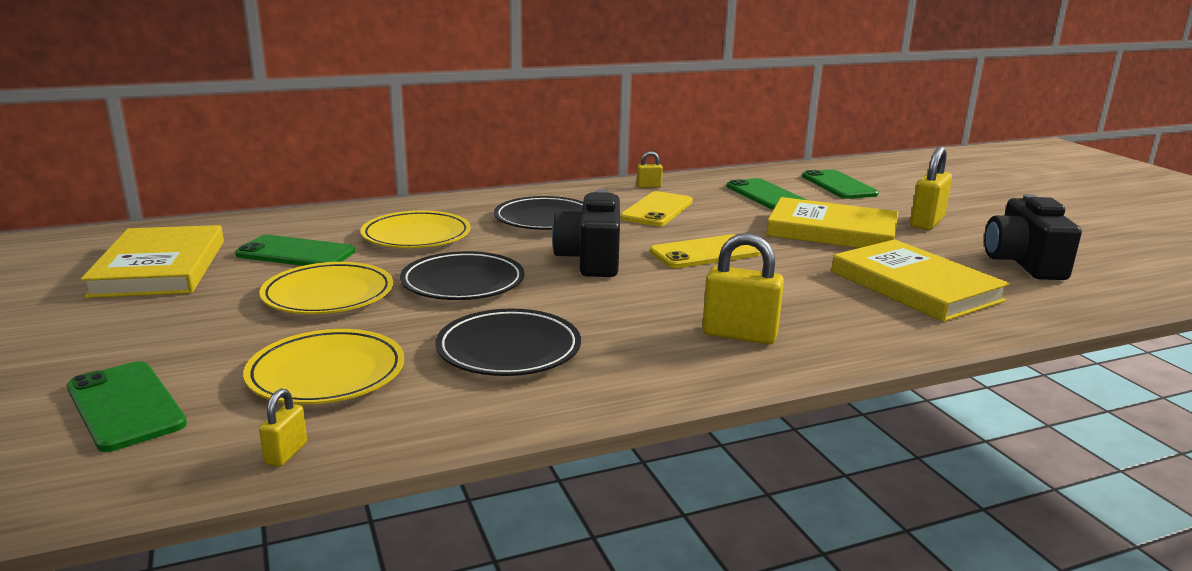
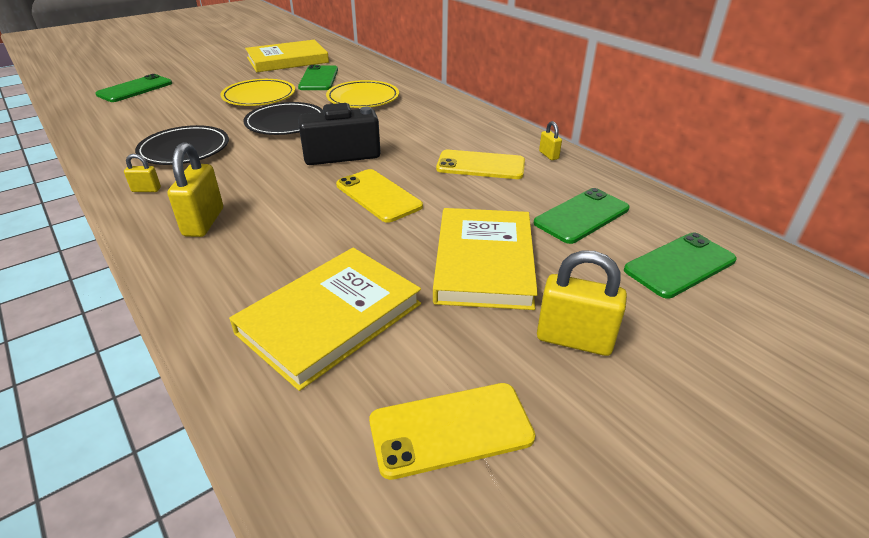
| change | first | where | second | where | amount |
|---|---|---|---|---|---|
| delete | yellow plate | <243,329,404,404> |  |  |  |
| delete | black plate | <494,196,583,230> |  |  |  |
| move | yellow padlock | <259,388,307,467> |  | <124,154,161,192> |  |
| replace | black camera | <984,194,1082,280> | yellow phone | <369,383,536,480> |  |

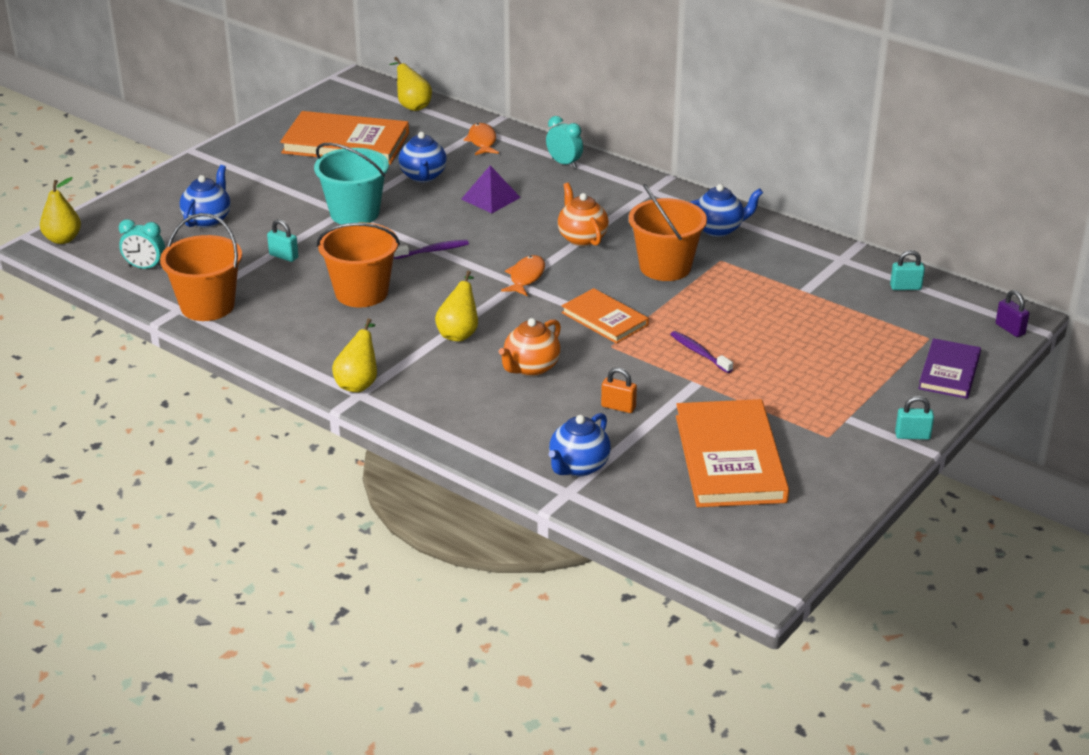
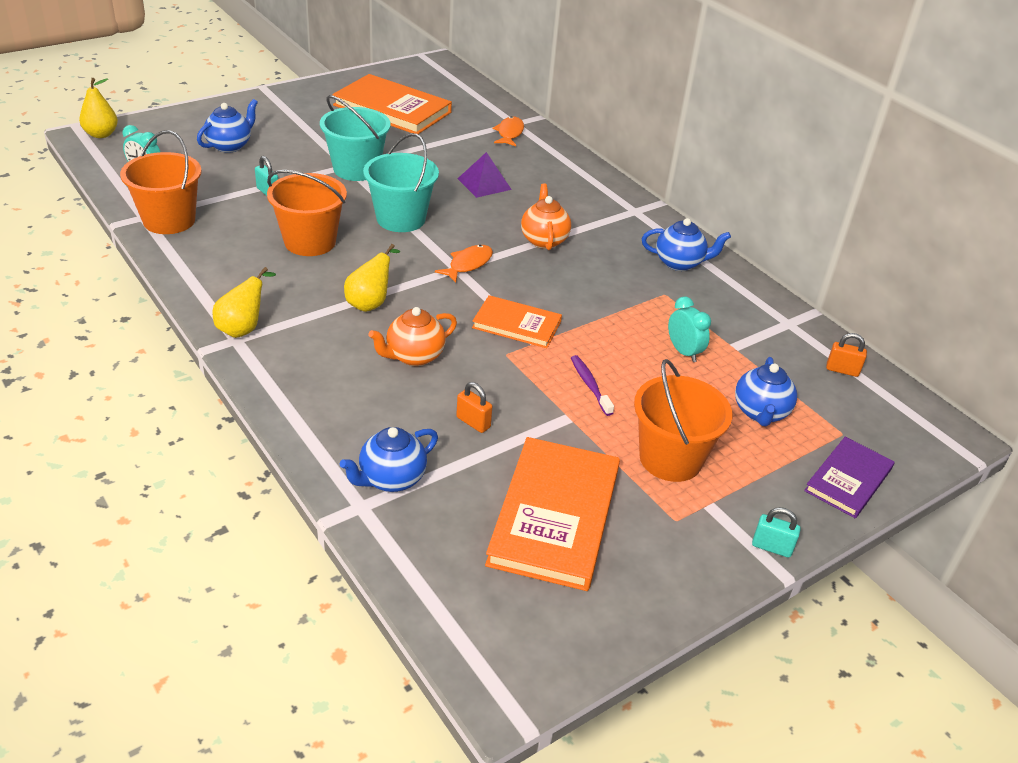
| change | first | where | second | where | amount |
|---|---|---|---|---|---|
| delete | yellow pear | <389,57,432,111> |  |  |  |
| delete | purple padlock | <996,290,1029,337> |  |  |  |
| move | blue teapot | <398,132,447,182> |  | <735,357,797,427> |  |
| move | turquoise clock | <546,116,583,168> |  | <668,297,711,362> |  |
| move | orange bucket | <629,184,707,281> |  | <634,359,733,482> |  |
| replace | purple toothbrush | <394,240,469,259> | turquoise bucket | <363,133,439,232> |  |
| recolor | turquoise padlock | <890,250,925,290> | orange padlock | <826,333,867,377> |  |
| rotate | orange book | <562,288,649,344> |  | <472,295,562,348> | 45 degrees counterclockwise |

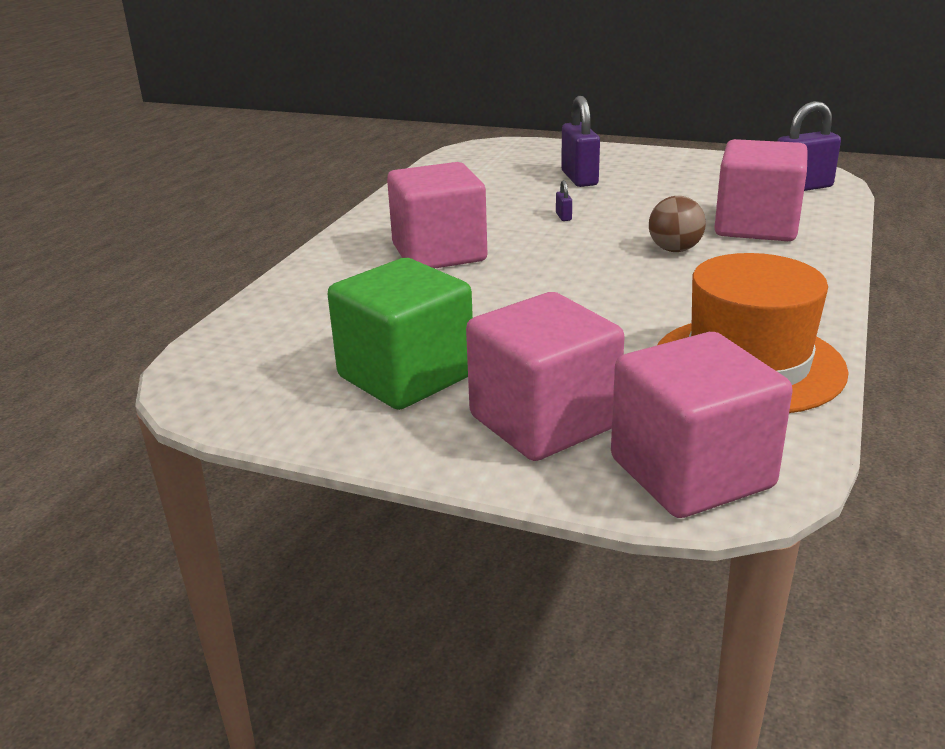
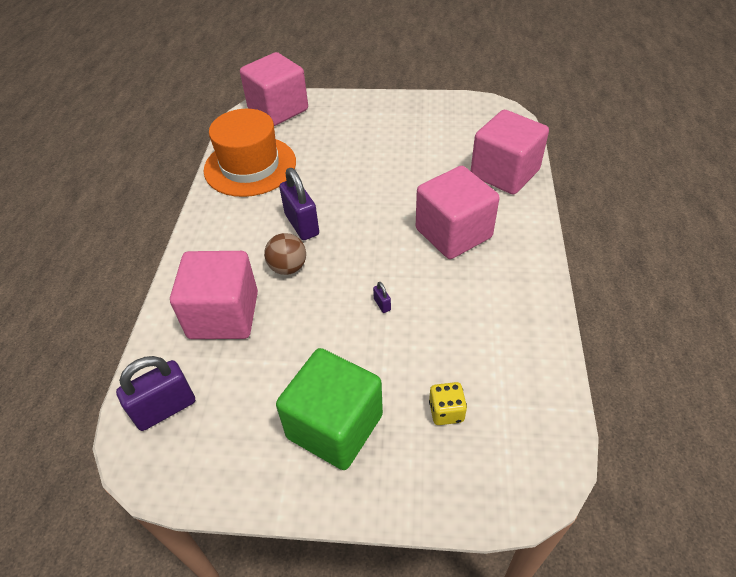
| change | first | where | second | where | amount |
|---|---|---|---|---|---|
| insert |  |  | yellow dice | <429,382,467,425> |  |
| move | green cube | <327,258,473,410> |  | <276,348,383,470> |  |
| move | pink cube | <466,292,624,461> |  | <471,110,549,195> |  |
| move | purple padlock | <561,96,600,187> |  | <279,168,319,240> |  |

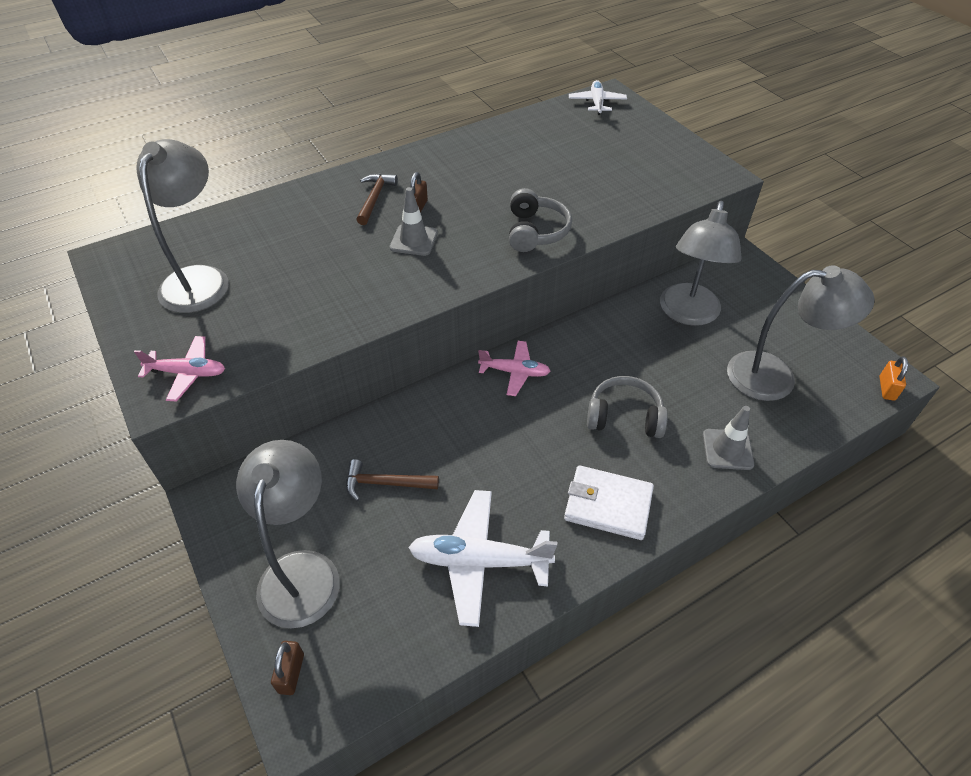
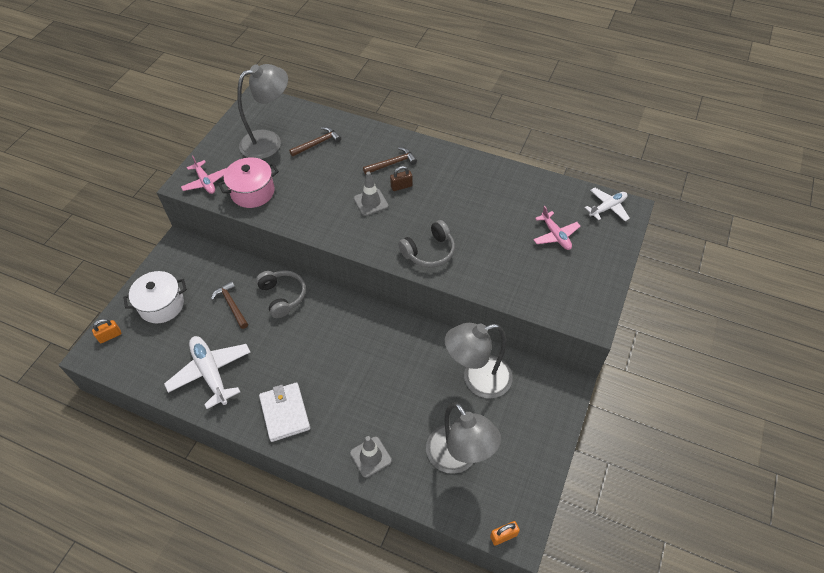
| change | first | where | second | where | amount |
|---|---|---|---|---|---|
| insert |  |  | pink pot | <218,157,279,208> |  |
| insert |  |  | brown hammer | <289,127,341,157> |  |
| move | pink plane | <478,341,551,396> |  | <533,206,581,250> |  |
| move | grey headphones | <587,376,668,438> |  | <256,270,306,318> |  |
| replace | grey lamp | <236,440,340,628> | white pot | <123,271,187,323> |  |
| recolor | brown padlock | <271,641,304,695> | orange padlock | <92,319,121,343> |  |

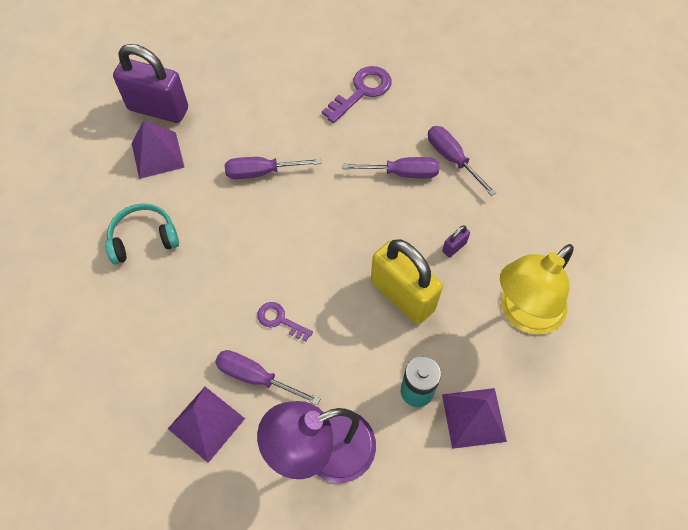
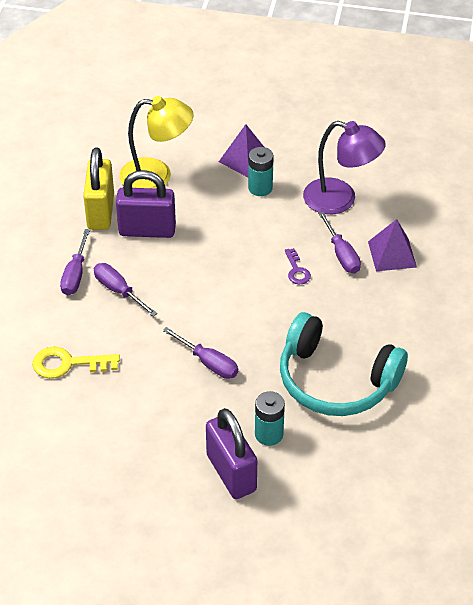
| change | first | where | second | where | amount |
|---|---|---|---|---|---|
| move | yellow padlock | <371,239,443,324> |  | <83,148,114,230> |  |
| replace | purple pyramid | <132,120,185,179> | turquoise battery | <255,391,285,446> |  |
| recolor | purple key | <322,66,392,123> | yellow key | <32,347,120,379> |  |
| resize | turquoise headphones | <105,203,179,264> |  | <280,312,408,416> | x1.89 |
| resize | purple padlock | <442,225,470,258> |  | <116,170,176,238> | x2.50 |

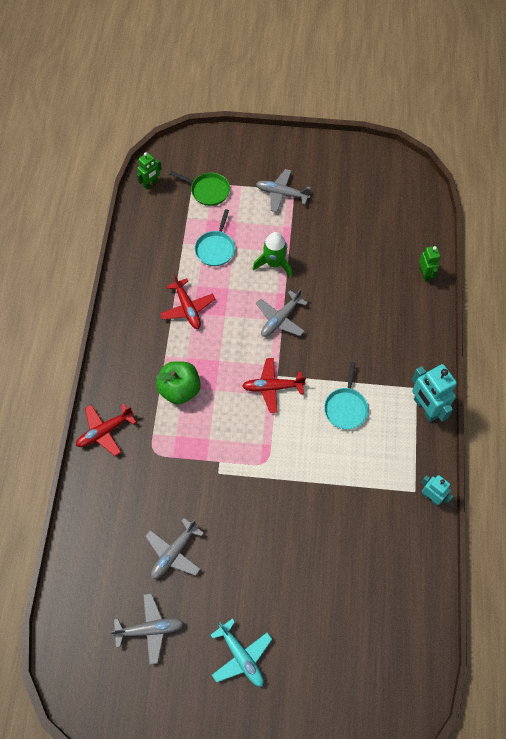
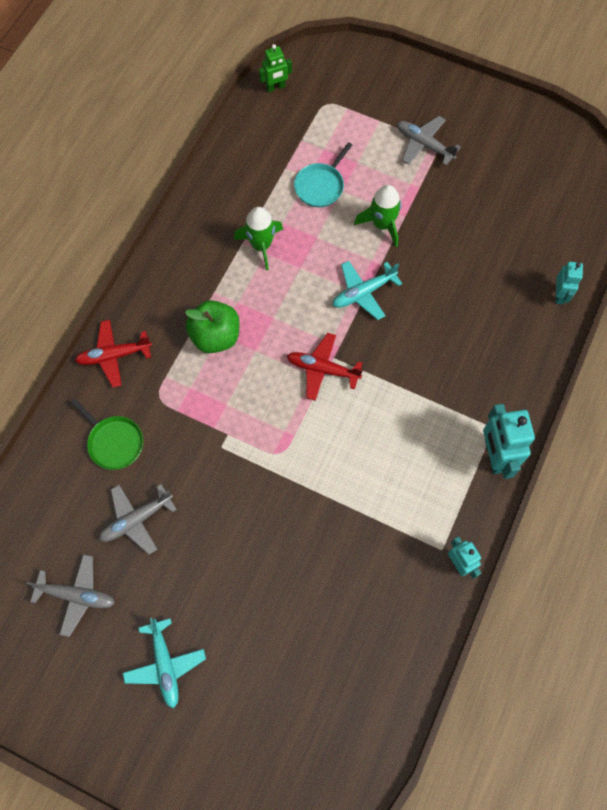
| change | first | where | second | where | amount |
|---|---|---|---|---|---|
| delete | turquoise pan | <324,362,369,429> |  |  |  |
| move | green pan | <170,171,230,206> |  | <70,399,143,470> |  |
| replace | red plane | <160,274,215,329> | green rocket | <234,207,283,271> |  |
| recolor | grey plane | <256,289,308,337> | turquoise plane | <333,261,402,320> |  |
| recolor | green robot | <419,246,440,282> | turquoise robot | <555,262,583,305> |  |

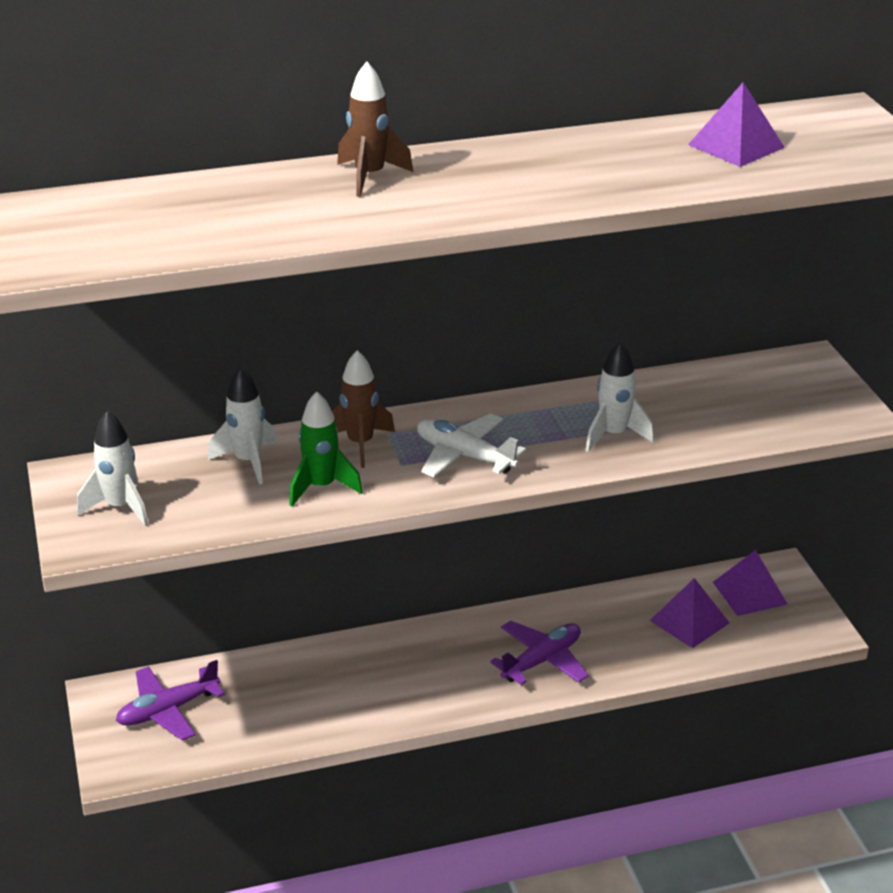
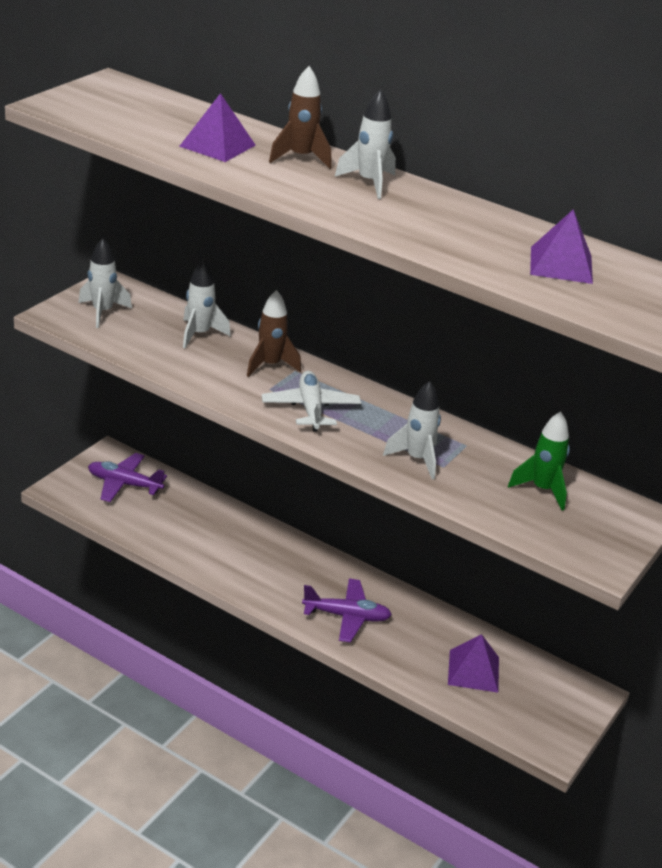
| change | first | where | second | where | amount |
|---|---|---|---|---|---|
| insert |  |  | white rocket | <335,89,396,199> |  |
| move | green rocket | <289,391,363,506> |  | <508,411,570,511> |  |
| move | purple pyramid | <713,550,788,616> |  | <179,93,256,162> |  |

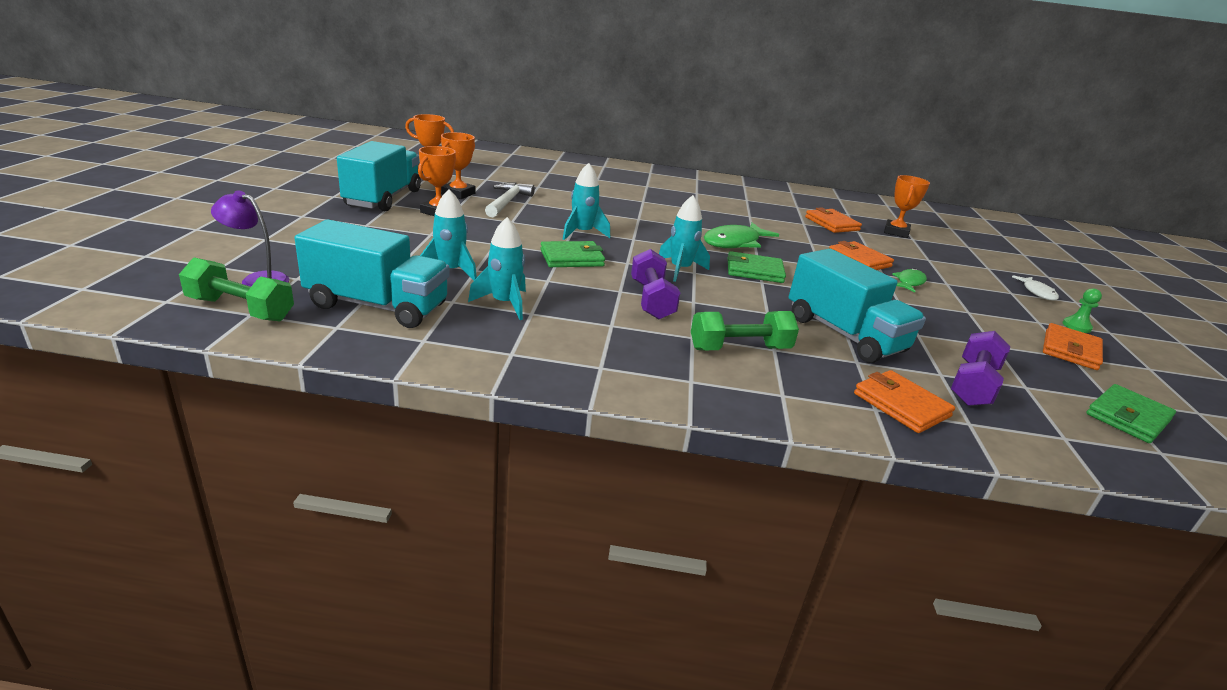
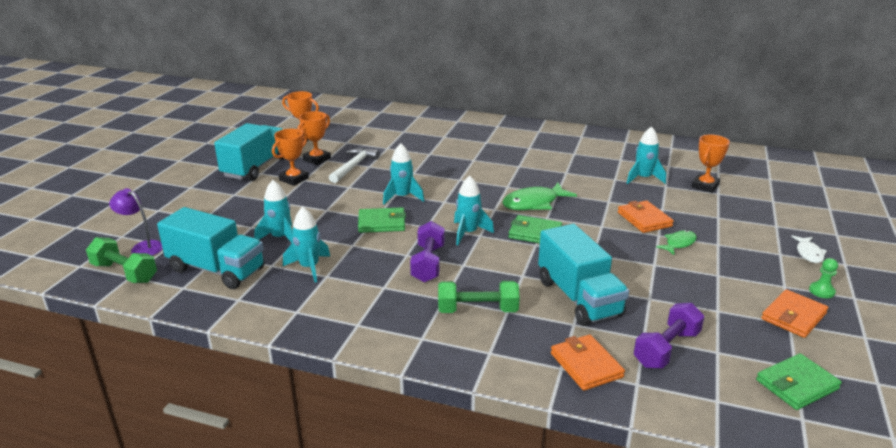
| change | first | where | second | where | amount |
|---|---|---|---|---|---|
| replace | orange wallet | <805,207,862,233> | turquoise rocket | <626,126,666,184> |  |

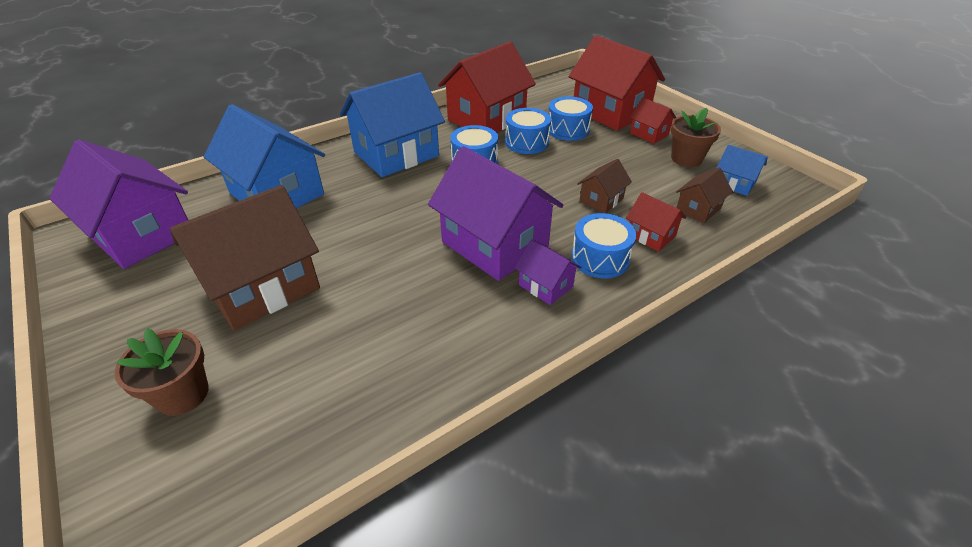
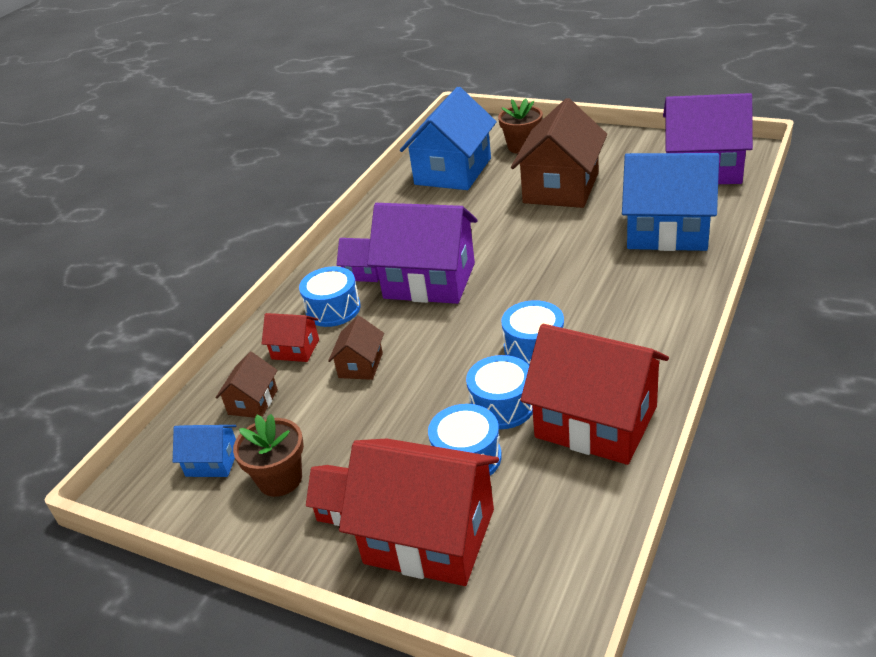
| change | first | where | second | where | amount |
|---|---|---|---|---|---|
| move | blue house | <340,72,445,177> |  | <400,87,497,190> |  |
| rotate | red house | <438,41,536,133> |  | <521,324,669,465> | 75 degrees counterclockwise |

